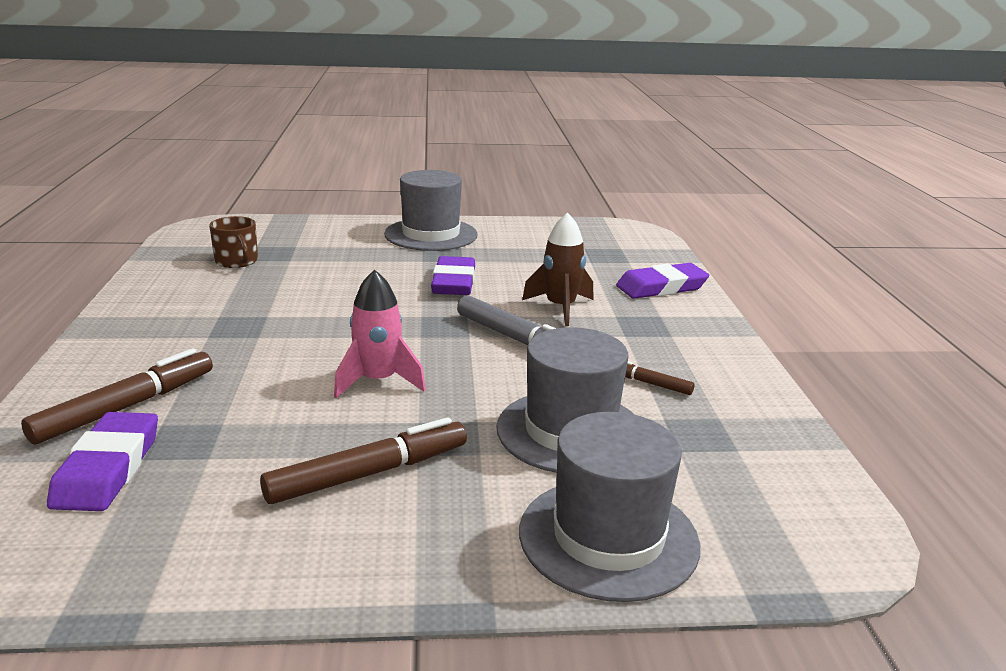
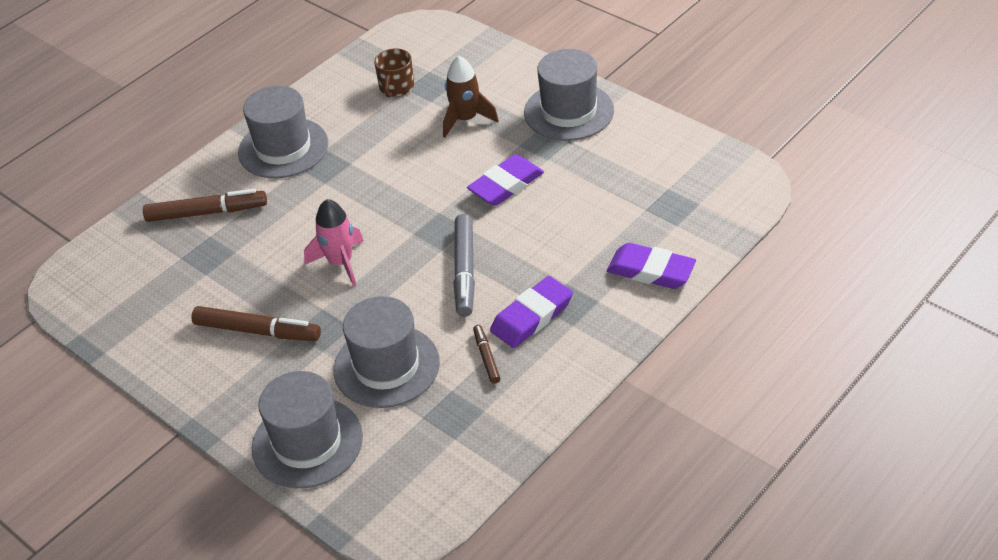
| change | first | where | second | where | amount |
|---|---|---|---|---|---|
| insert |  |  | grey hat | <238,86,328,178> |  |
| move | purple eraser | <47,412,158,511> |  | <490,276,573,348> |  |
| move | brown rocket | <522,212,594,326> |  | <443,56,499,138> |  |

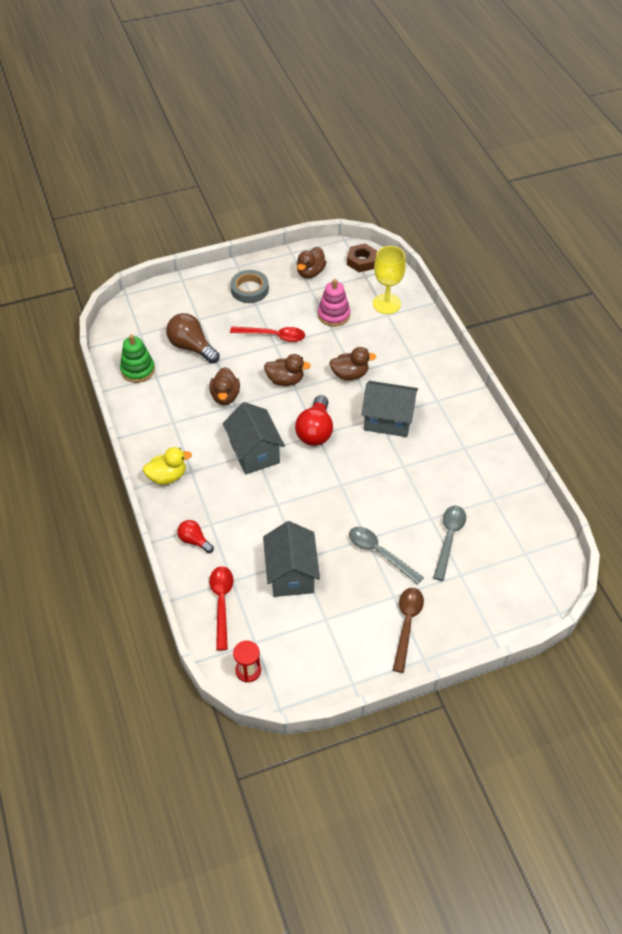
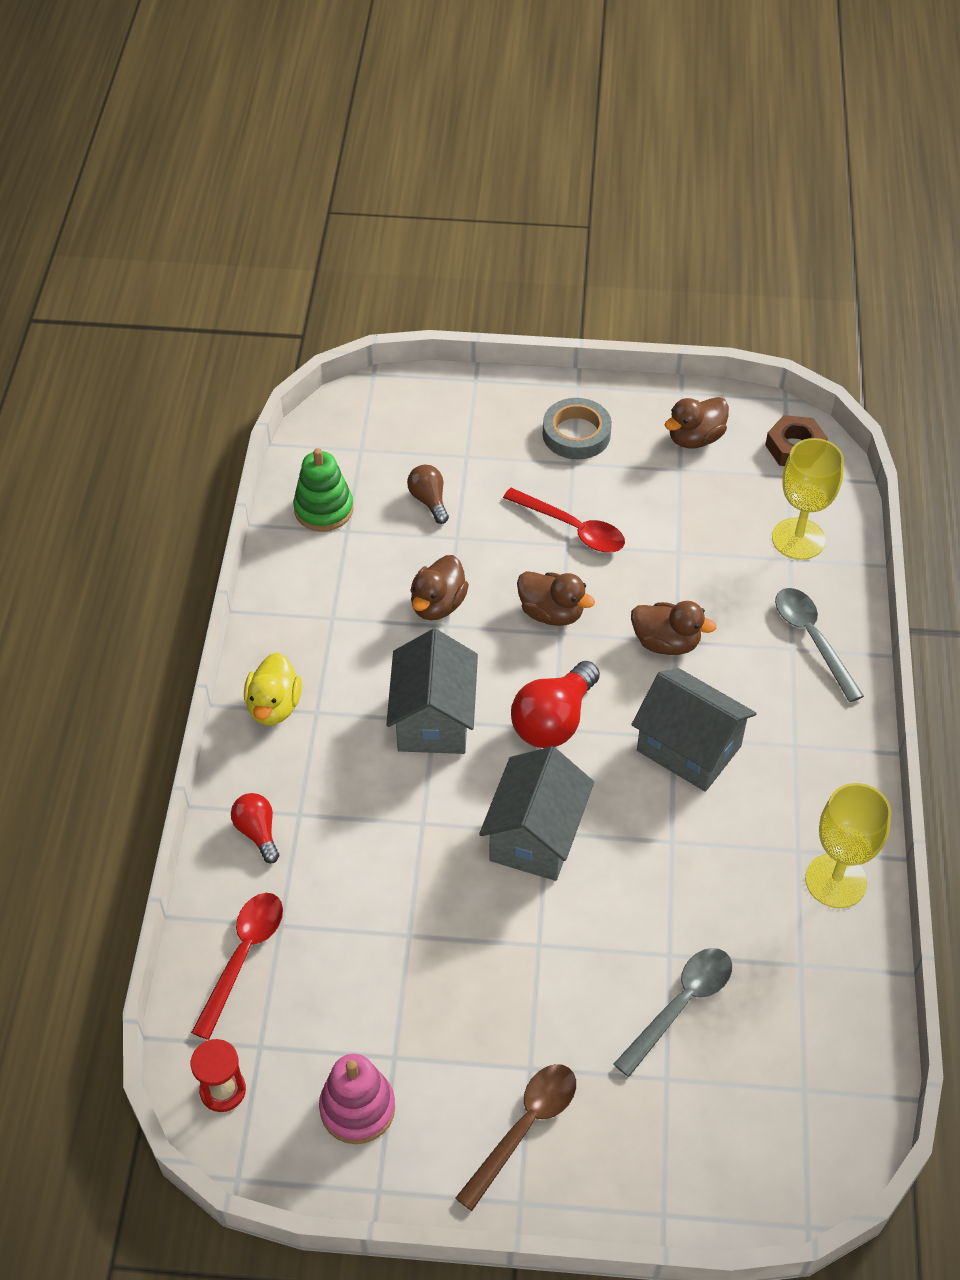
| change | first | where | second | where | amount |
|---|---|---|---|---|---|
| insert |  |  | yellow goblet | <805,783,891,908> |  |
| move | grey house | <263,521,320,597> |  | <479,746,594,881> |  |
| move | pink stacking toy | <318,279,350,327> |  | <319,1054,395,1144> |  |
| move | grey spoon | <349,527,424,585> |  | <775,588,864,702> |  |
| rotate | yellow duck | <143,447,192,485> |  | <244,653,302,726> | 90 degrees clockwise |
| resize | brown light bulb | <166,313,220,364> |  | <407,465,449,524> | x0.58 |

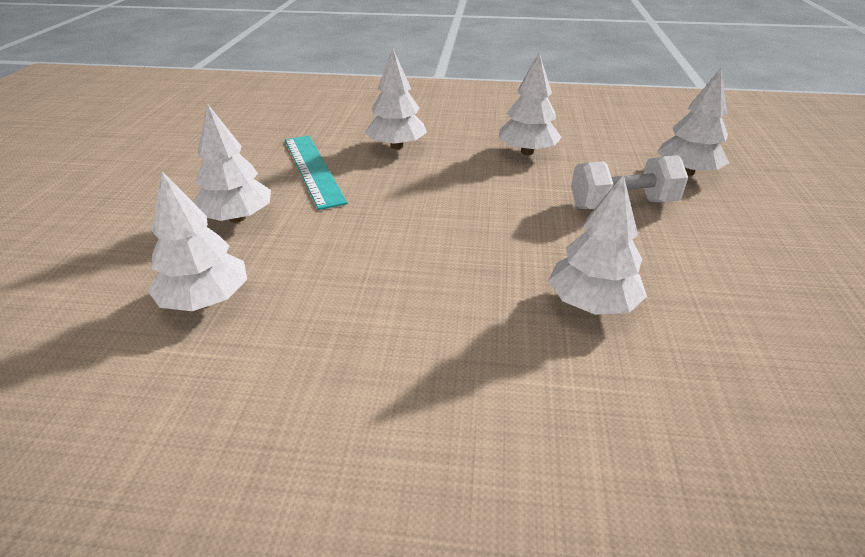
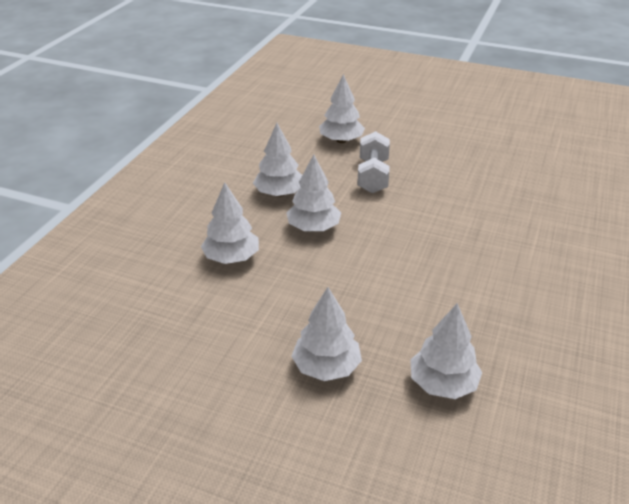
| change | first | where | second | where | amount |
|---|---|---|---|---|---|
| delete | turquoise ruler | <285,136,348,210> |  |  |  |
| move | white tree | <548,174,647,315> |  | <286,154,341,232> |  |

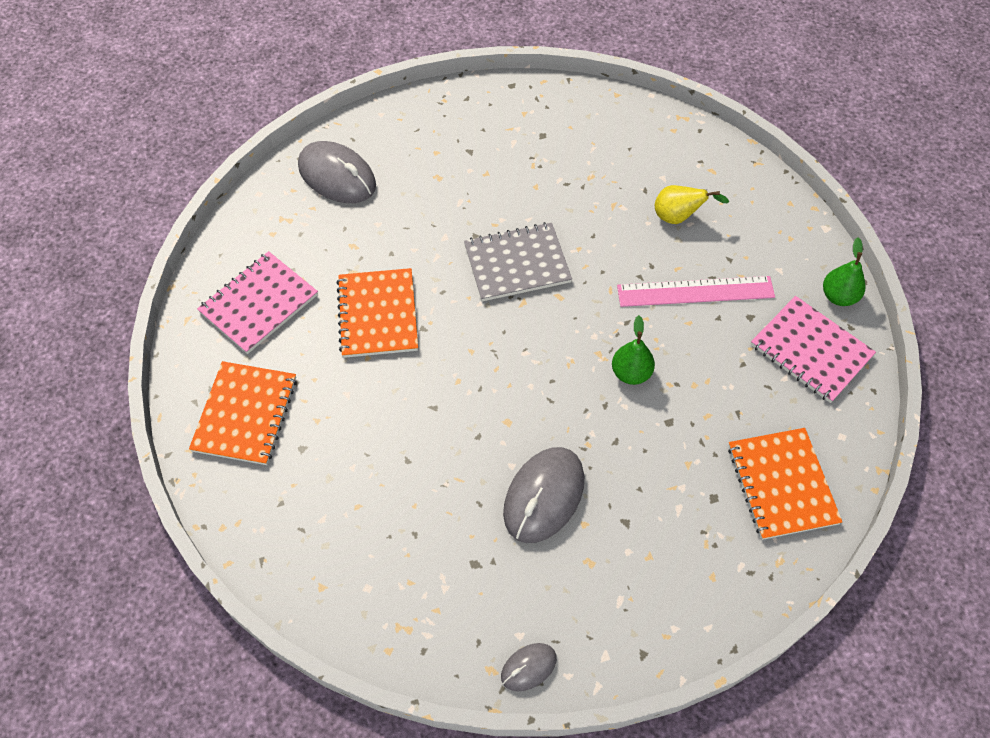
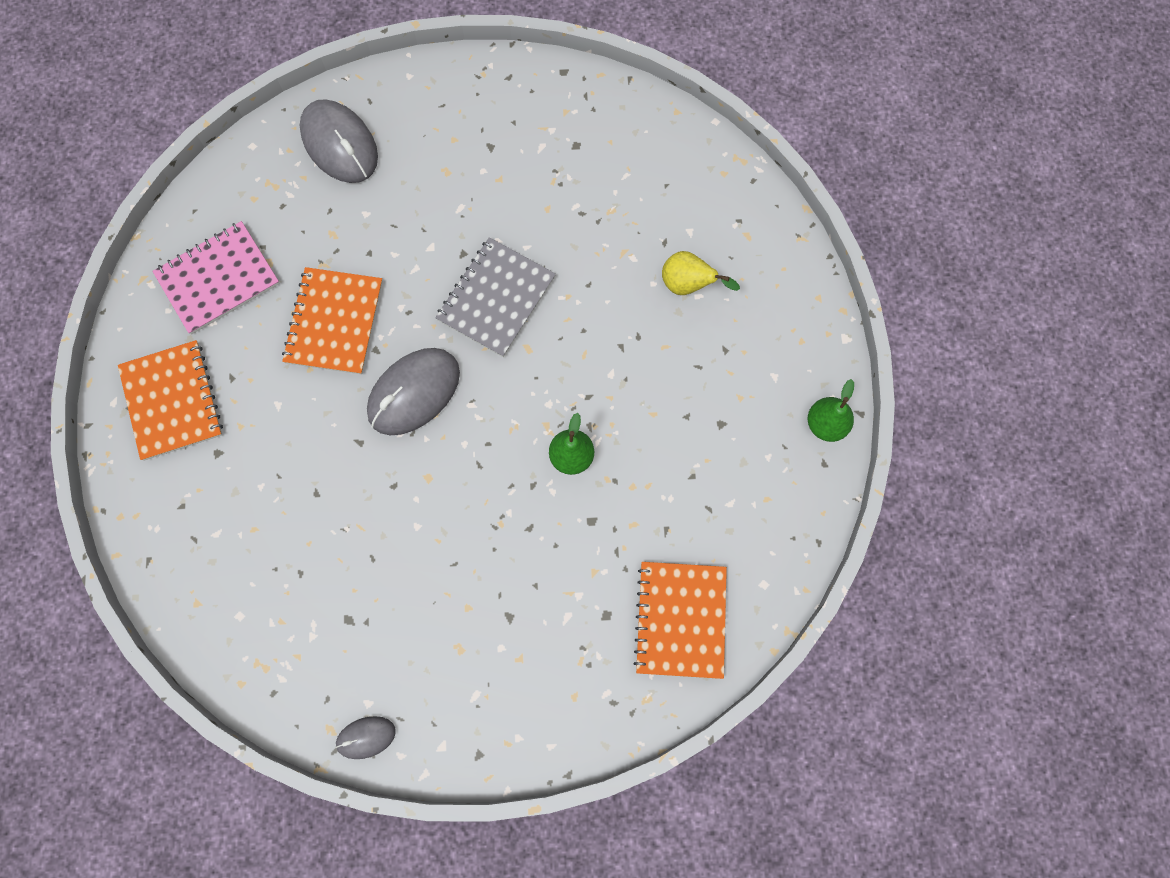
| change | first | where | second | where | amount |
|---|---|---|---|---|---|
| delete | pink ruler | <617,276,775,307> |  |  |  |
| delete | pink notebook | <751,296,876,403> |  |  |  |
| move | grey mouse | <503,447,584,543> |  | <367,348,460,435> |  |
| rotate | orange notebook | <189,361,297,465> |  | <118,340,223,461> | 45 degrees counterclockwise |
| rotate | grey notebook | <464,222,572,301> |  | <435,237,556,357> | 60 degrees counterclockwise |

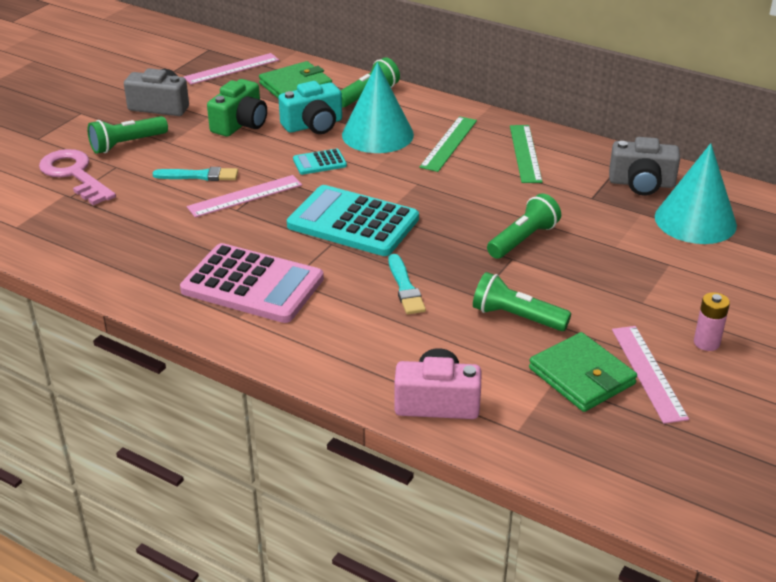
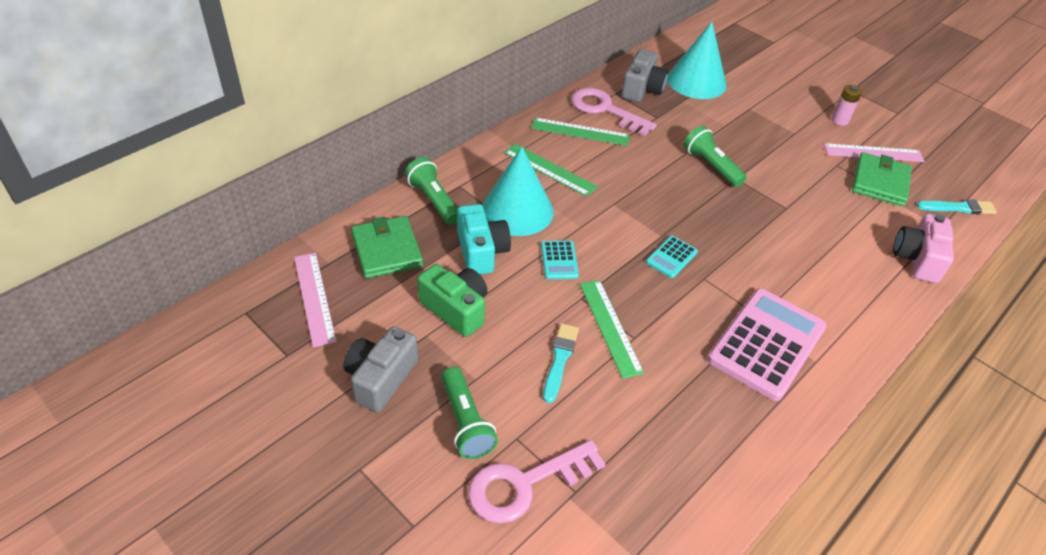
| change | first | where | second | where | amount |
|---|---|---|---|---|---|
| delete | green flashlight | <473,272,571,331> |  |  |  |
| insert |  |  | pink key | <571,88,657,136> |  |
| move | turquoise brush | <388,254,426,314> |  | <917,199,997,214> |  |
| recolor | pink ruler | <187,175,302,218> | green ruler | <580,280,644,379> |  |
| rotate | green wallet | <529,332,637,412> |  | <852,152,912,206> | 45 degrees counterclockwise |
| resize | turquoise calculator | <287,185,419,256> |  | <646,236,698,278> | x0.46 |

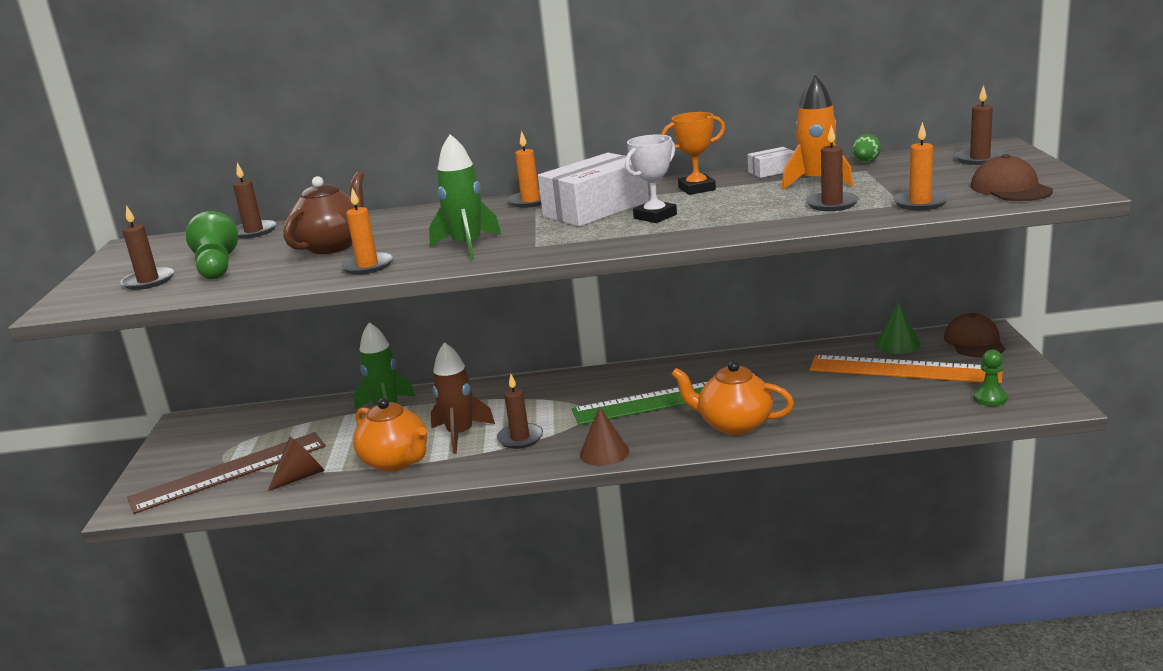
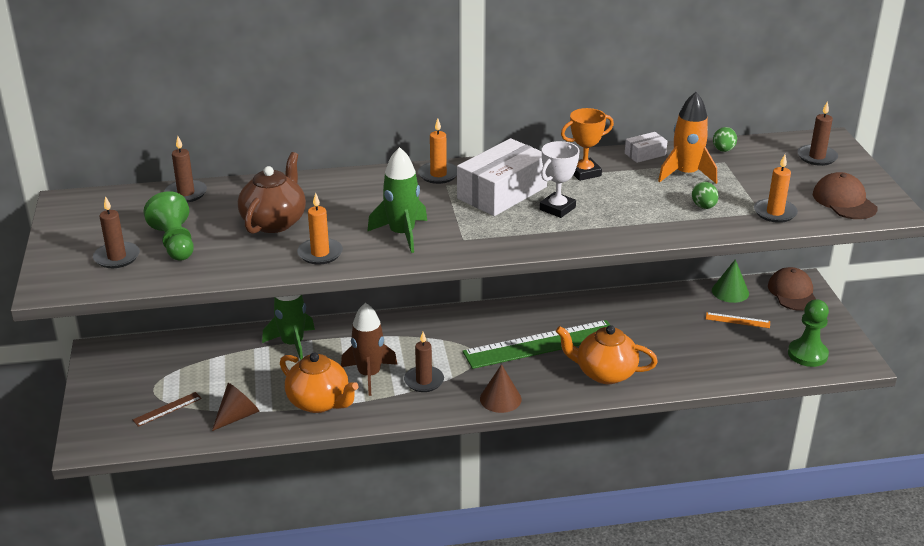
| change | first | where | second | where | amount |
|---|---|---|---|---|---|
| replace | brown candle | <806,125,859,211> | green egg | <692,182,719,209> |  |
| resize | brown ruler | <127,432,326,514> |  | <133,392,202,427> | x0.41 |
| resize | orange ruler | <810,355,1003,384> |  | <706,312,770,328> | x0.41 |
| resize | green pawn | <973,350,1008,406> |  | <788,299,829,367> | x1.50 |

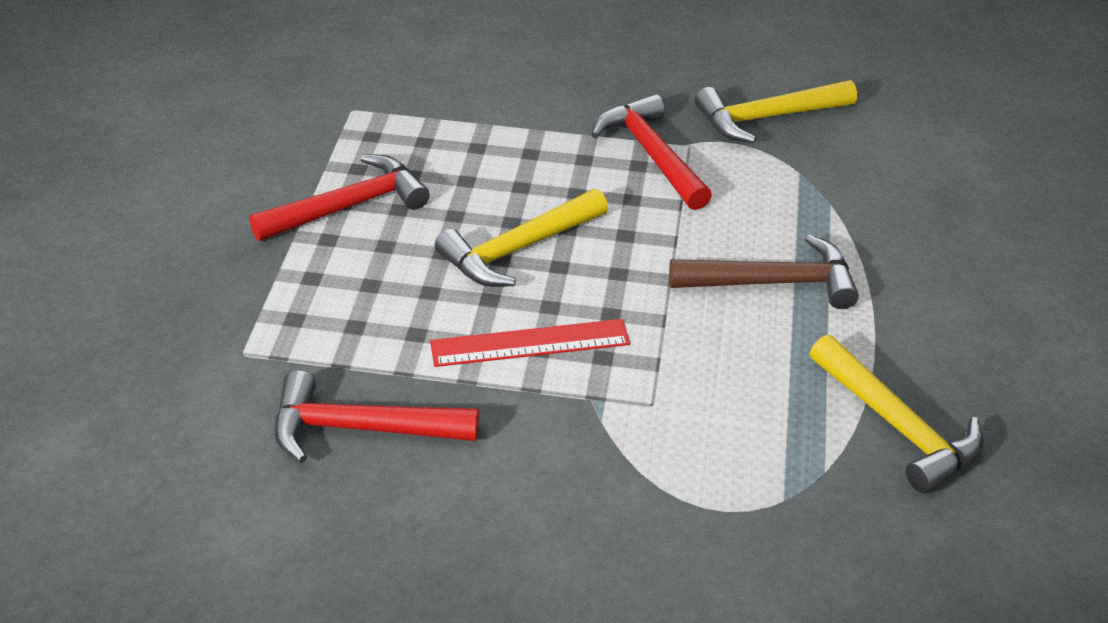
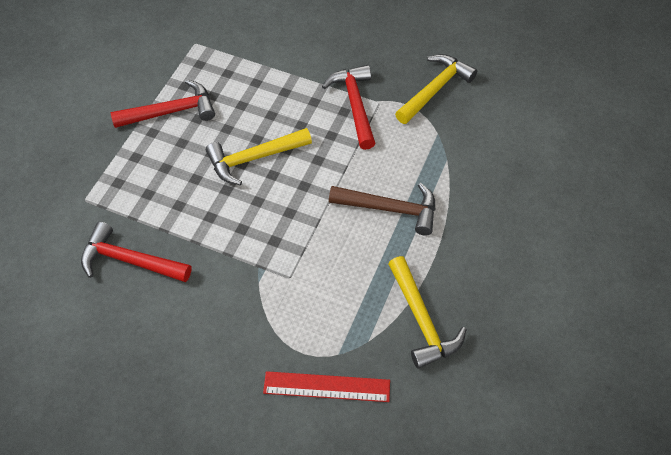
| change | first | where | second | where | amount |
|---|---|---|---|---|---|
| move | red ruler | <430,319,630,367> |  | <263,371,390,402> |  |
| rotate | yellow hammer | <695,80,857,143> |  | <395,54,477,124> | 135 degrees clockwise |

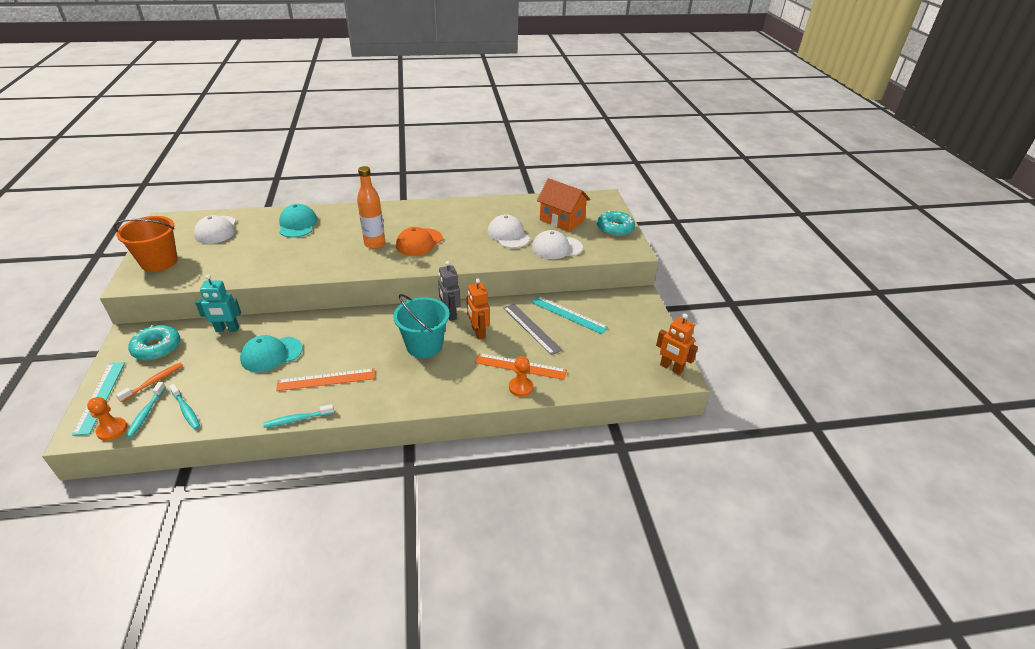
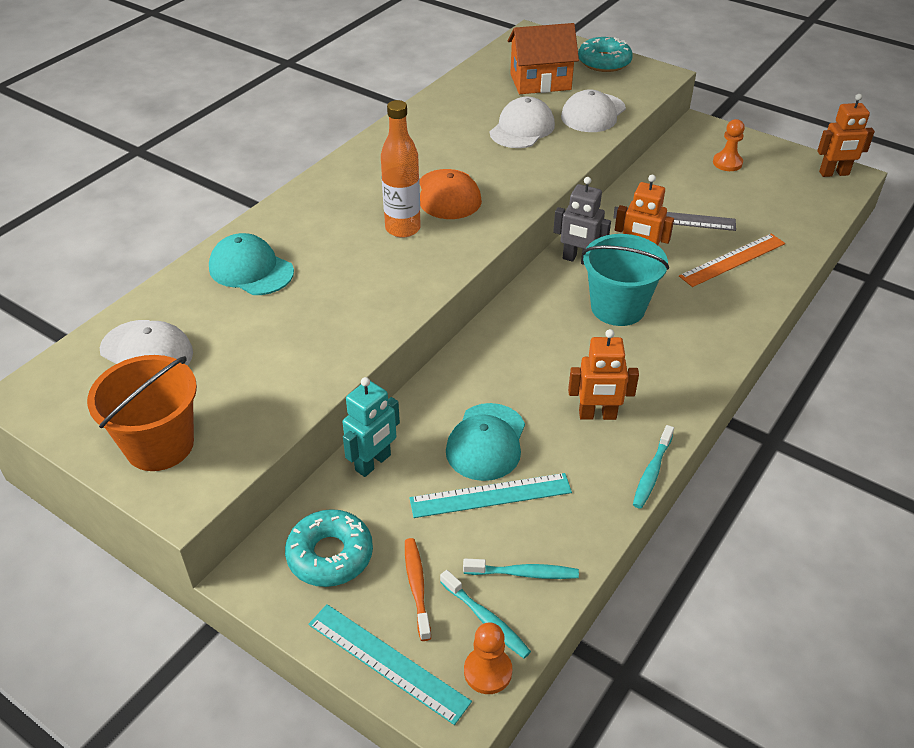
| change | first | where | second | where | amount |
|---|---|---|---|---|---|
| move | orange pawn | <509,356,533,397> |  | <713,119,745,171> |  |
| move | turquoise ruler | <531,296,608,334> |  | <410,473,572,518> |  |
| replace | orange ruler | <276,368,375,391> | orange robot | <568,329,639,420> |  |
| rotate | white cap | <487,214,530,248> |  | <490,97,555,148> | 105 degrees clockwise |

